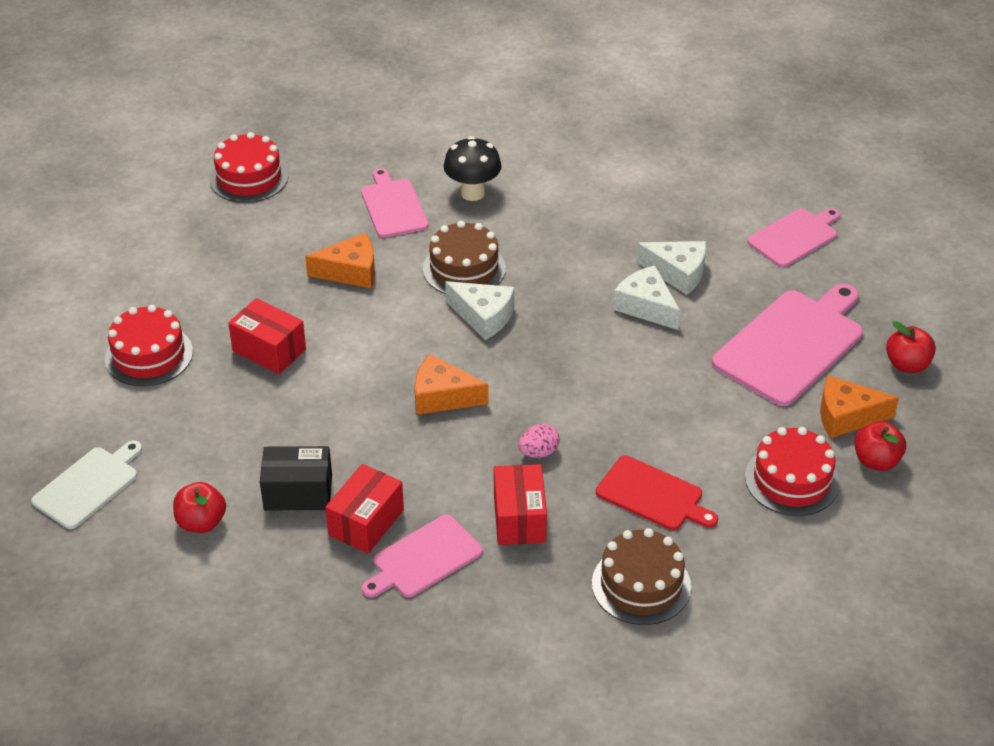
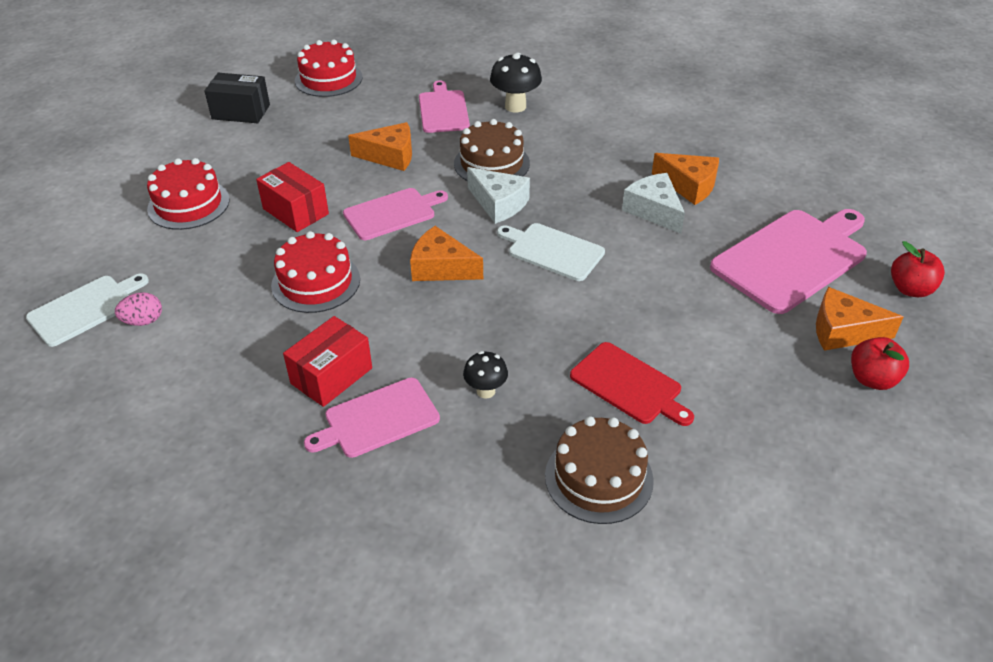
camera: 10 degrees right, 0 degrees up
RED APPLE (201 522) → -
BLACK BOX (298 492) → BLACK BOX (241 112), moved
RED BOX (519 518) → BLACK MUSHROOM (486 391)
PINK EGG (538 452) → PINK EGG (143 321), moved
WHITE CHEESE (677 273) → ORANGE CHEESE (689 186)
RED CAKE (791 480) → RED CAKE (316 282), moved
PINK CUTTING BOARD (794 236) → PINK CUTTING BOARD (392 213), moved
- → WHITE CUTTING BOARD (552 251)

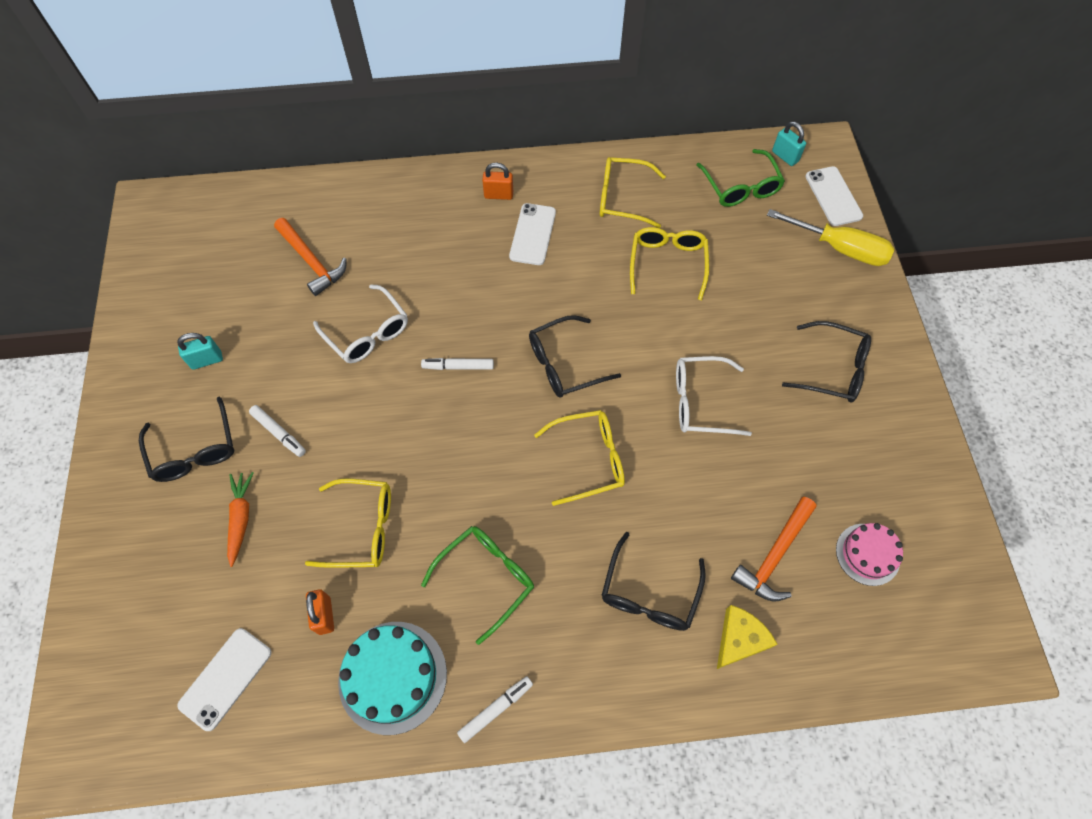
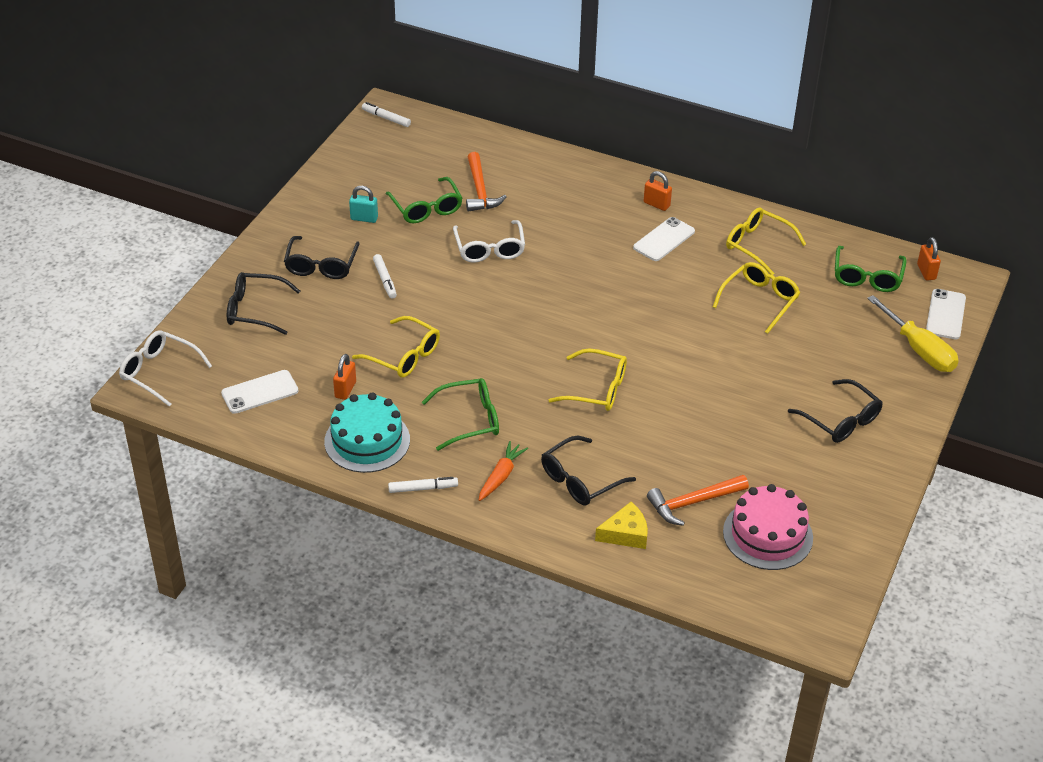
camera: 30 degrees right, 20 degrees down
ORANGE CARROT (241 518) → ORANGE CARROT (501 476), moved
WHITE MARKER (458 366) → WHITE MARKER (386 118), moved
BLACK GLASSES (564 364) → BLACK GLASSES (255 310), moved
WHITE GLASSES (700 402) → WHITE GLASSES (159 372), moved
TURQUOISE PADLOCK (785 156) → ORANGE PADLOCK (926 272)
PINK CAKE (867 554) → PINK CAKE (767 535), x1.60
- → GREEN GLASSES (426 208)

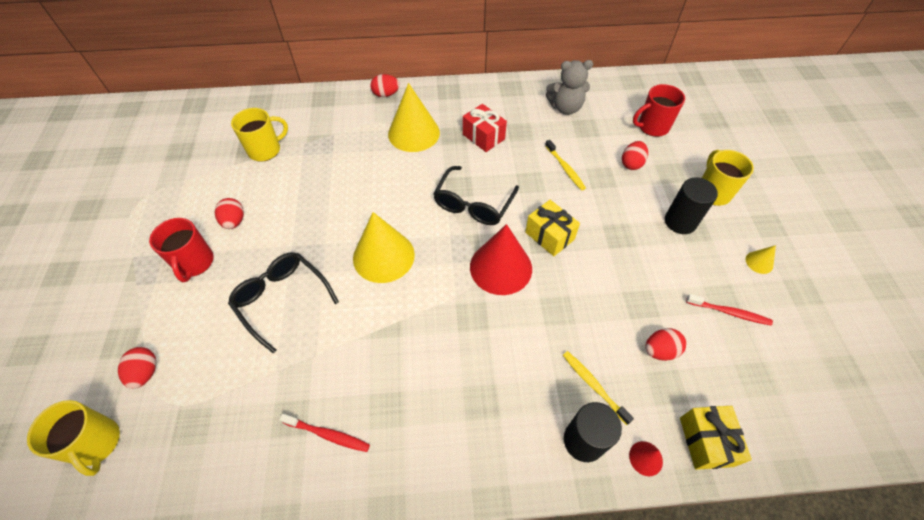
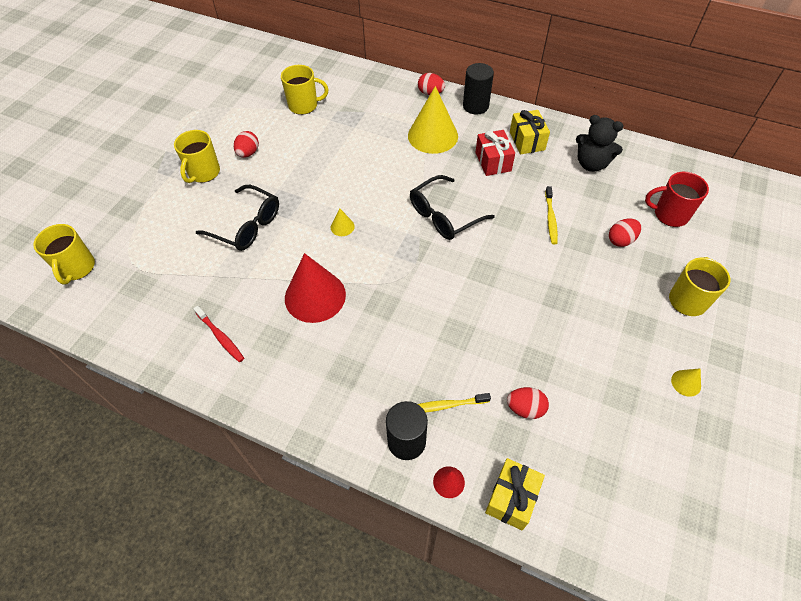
camera: 30 degrees right, 0 degrees up
RED EGG (145 373) → -
RED MUG (195 263) → YELLOW MUG (203 173)
BLACK GLASSES (281 299) → BLACK GLASSES (247 226), 135 degrees clockwise
YELLOW CONE (383 256) → YELLOW CONE (342 226), x0.43
RED CONE (501 267) → RED CONE (315 296), moved
YELLOW GIFT (549 236) → YELLOW GIFT (527 141), moved
GREY TEDDY BEAR (565 108) → BLACK TEDDY BEAR (591 164)
YELLOW TOOTHBRUSH (593 385) → YELLOW TOOTHBRUSH (445 405), 90 degrees counterclockwise
BLACK CYLINDER (680 222) → BLACK CYLINDER (475 106), moved
RED TOOTHBRUSH (729 312) → -

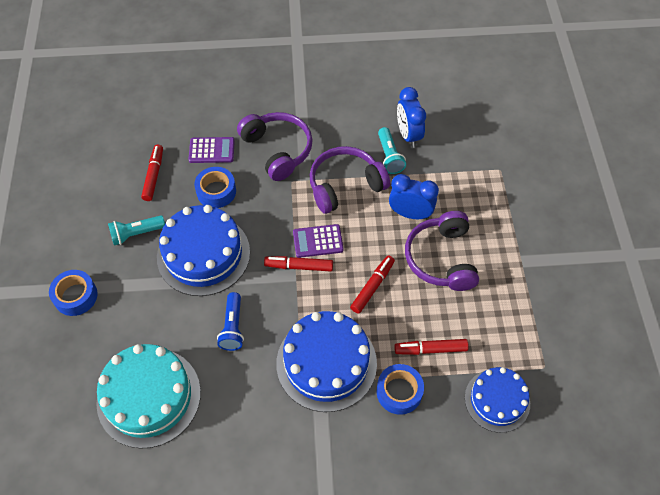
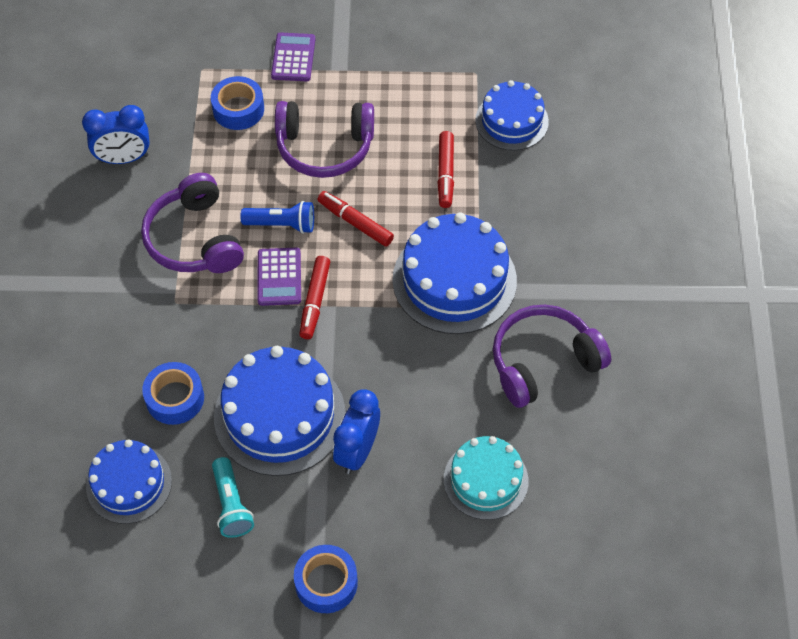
camera: 85 degrees left, 0 degrees up
TURQUOISE CAKE (149 397) → TURQUOISE CAKE (486 480), x0.63
RED MARKER (154 176) → BLUE CAKE (129 484)
PURPLE CALCULATOR (211 150) → PURPLE CALCULATOR (293 58), moved
BLUE FLASHLIGHT (233 327) → BLUE FLASHLIGHT (282 224), moved
PURPLE HEADPHONES (277 150) → PURPLE HEADPHONES (543 362), moved
BLUE TAPE (399 392) → BLUE TAPE (238 109), moved
TURQUOISE FLASHLIGHT (389 156) → -
BLUE CLOCK (410 214) → BLUE CLOCK (357 451), moved

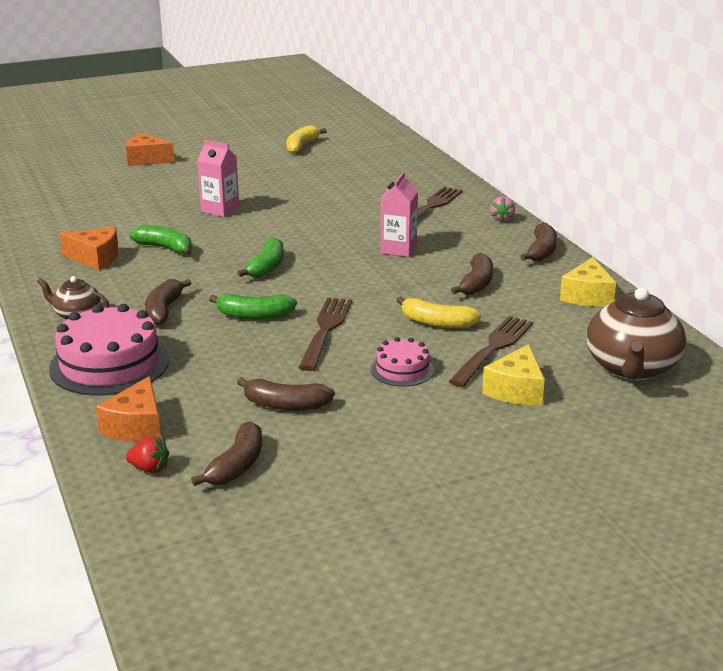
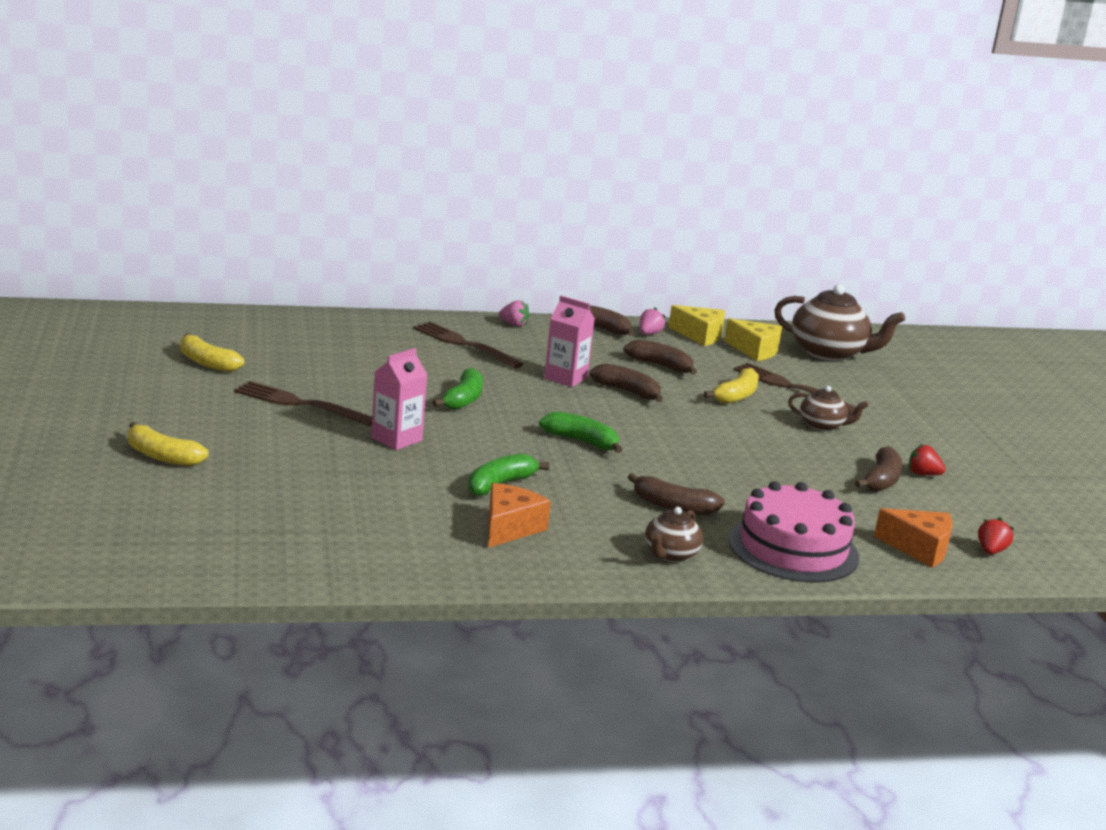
camera: 80 degrees left, 5 degrees down
ORANGE CHEESE (146 159) → YELLOW BANANA (162 456)
BROWN BANANA (236 466) → BROWN BANANA (627 391), moved
GREEN BANANA (254 315) → GREEN BANANA (463 400), moved
BROWN FORK (325 331) → BROWN FORK (301 404), moved
PINK CAKE (402 370) → BROWN TEAPOT (822 425)
YELLOW CHEESE (516 390) → YELLOW CHEESE (755 350), moved
- → PINK STRAWBERRY (649 334)
- → RED STRAWBERRY (923 474)

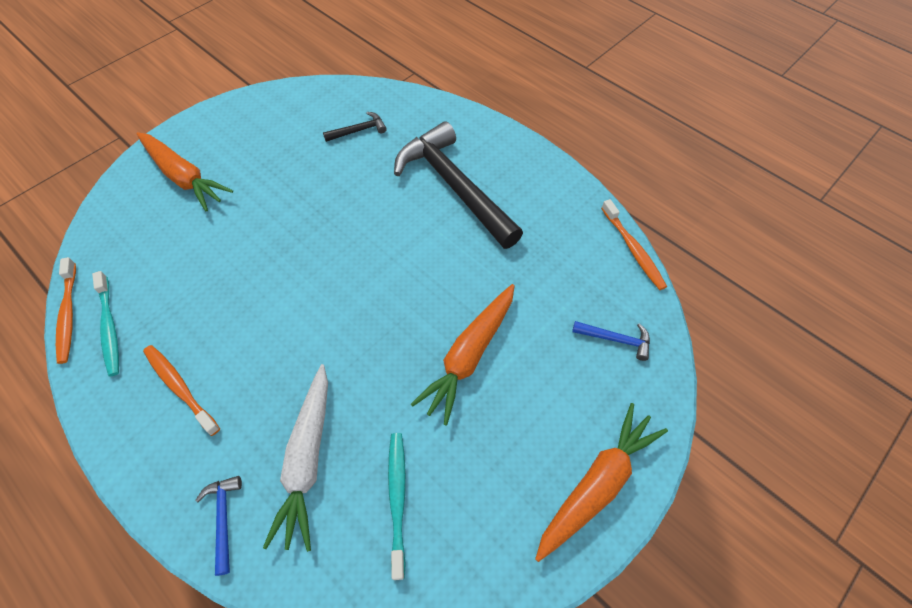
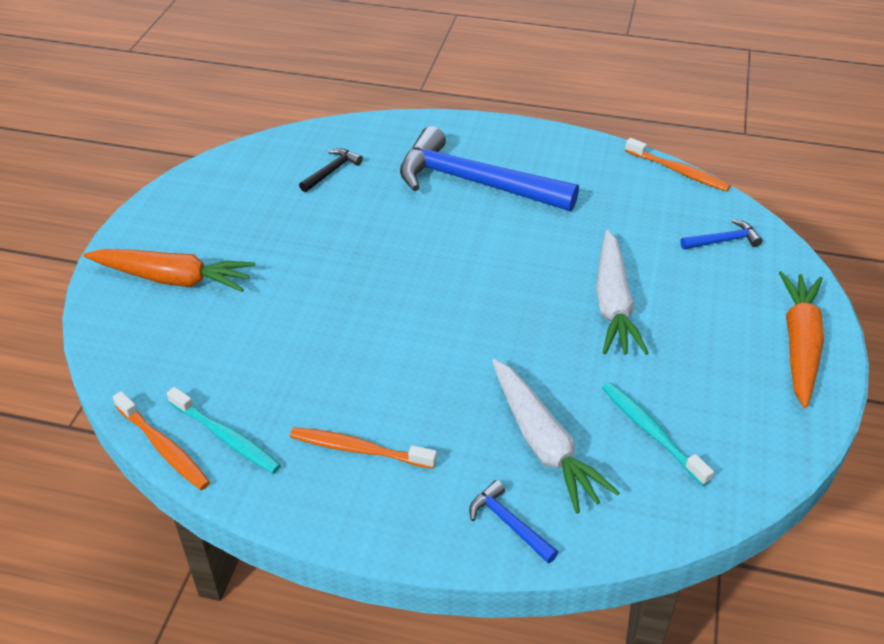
camera: 30 degrees left, 15 degrees down
BLACK HAMMER (454 186) → BLUE HAMMER (475 182)
ORANGE CARROT (469 356) → WHITE CARROT (613 304)

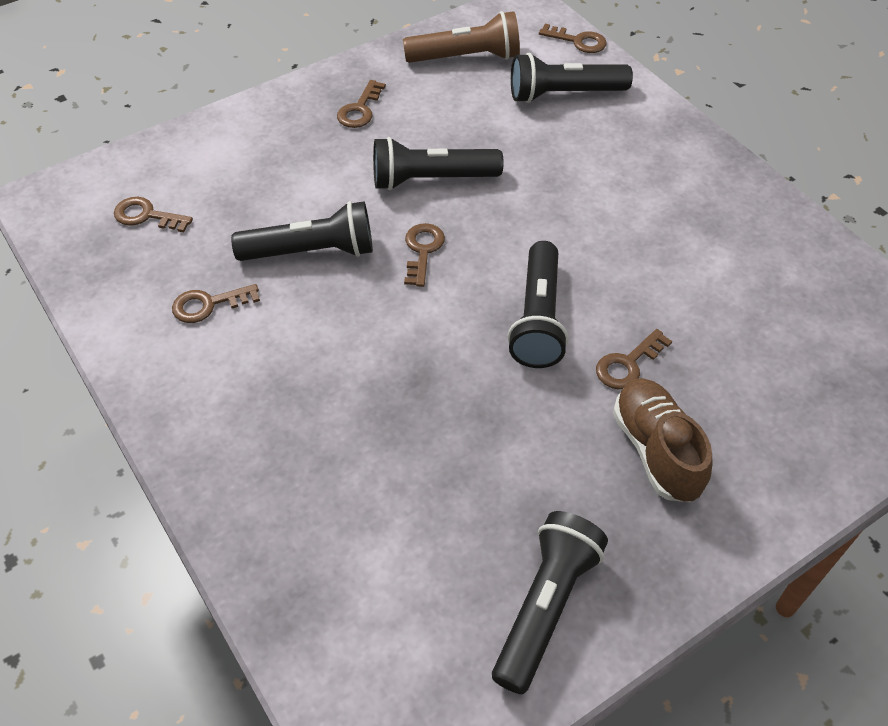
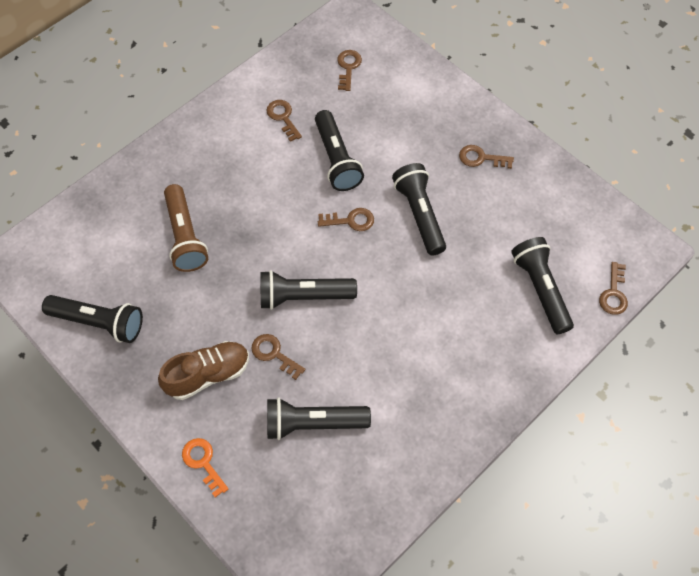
camera: 80 degrees right, 10 degrees up
BROWN FLASHLIGHT (466 57) → BROWN FLASHLIGHT (185 236), moved
- → ORANGE KEY (203 462)
- → BLACK FLASHLIGHT (313 423)

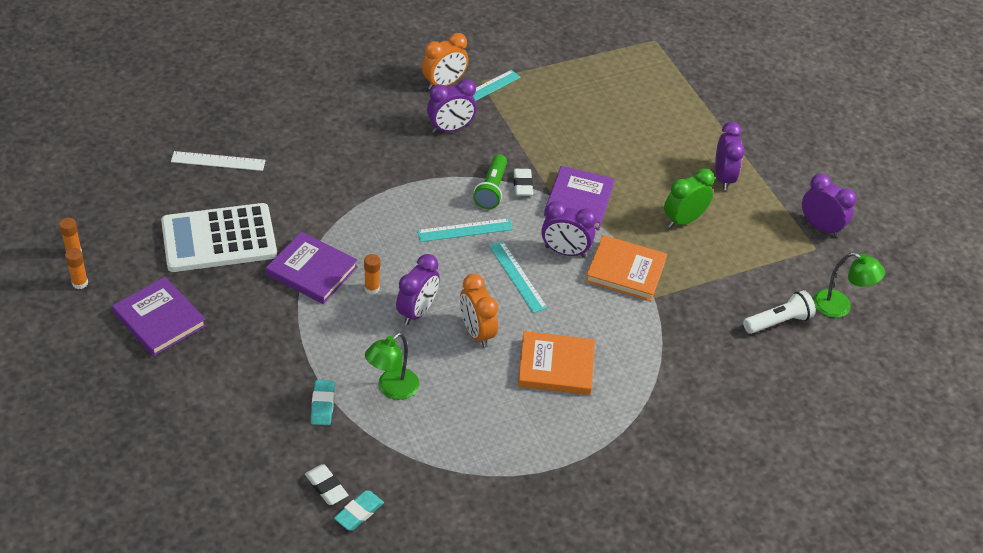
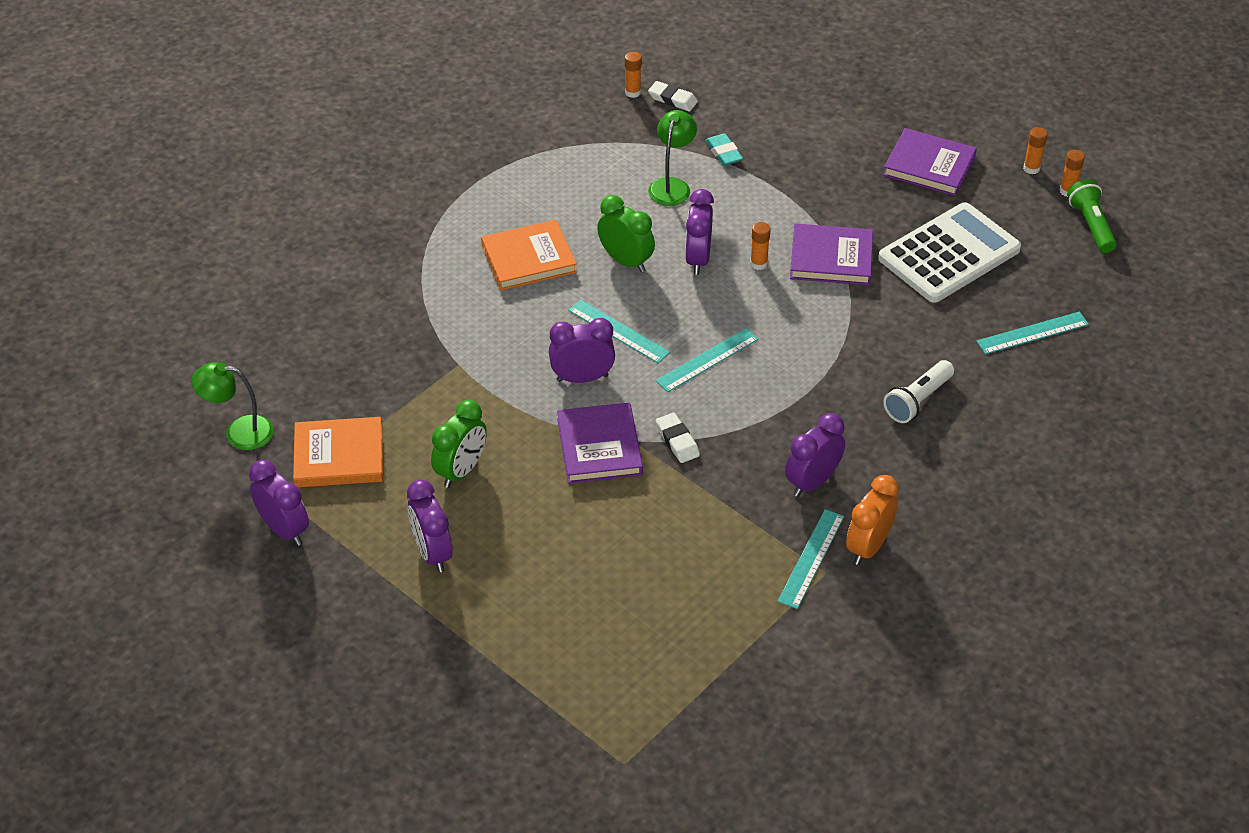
camera: 160 degrees right, 0 degrees up
WHITE RULER (218 161) → TURQUOISE RULER (1032 333)
TURQUOISE ERASER (359 512) → ORANGE GLUE STICK (632 92)
ORANGE CLOCK (476 332) → GREEN CLOCK (626 261)
GREEN FLASHLIGHT (491 190) → GREEN FLASHLIGHT (1090 225), moved
ORANGE BOOK (625 271) → ORANGE BOOK (339 456), moved
WHITE FLASHLIGHT (778 321) → WHITE FLASHLIGHT (917 401), moved
PURPLE CLOCK (820 227) → PURPLE CLOCK (284 530), 150 degrees counterclockwise

